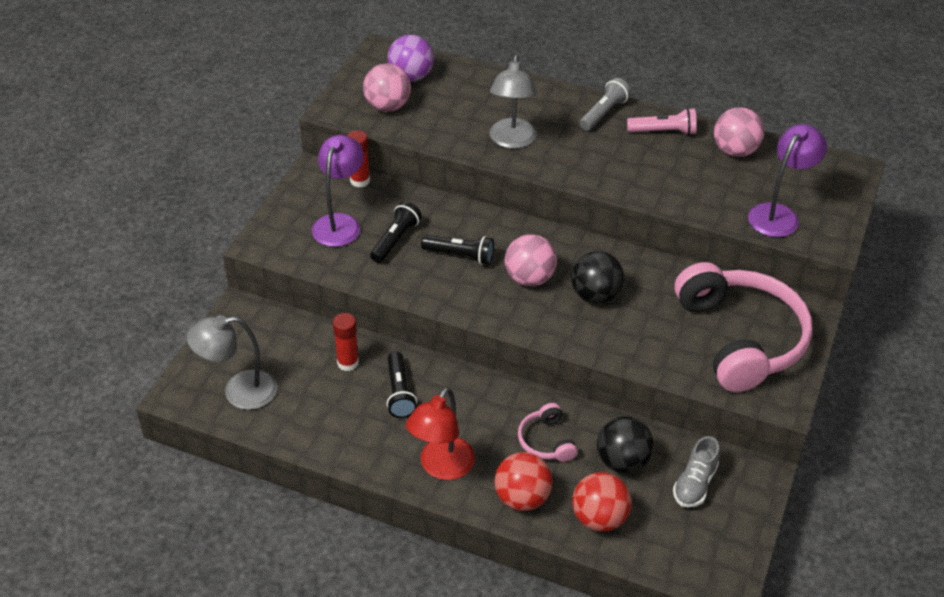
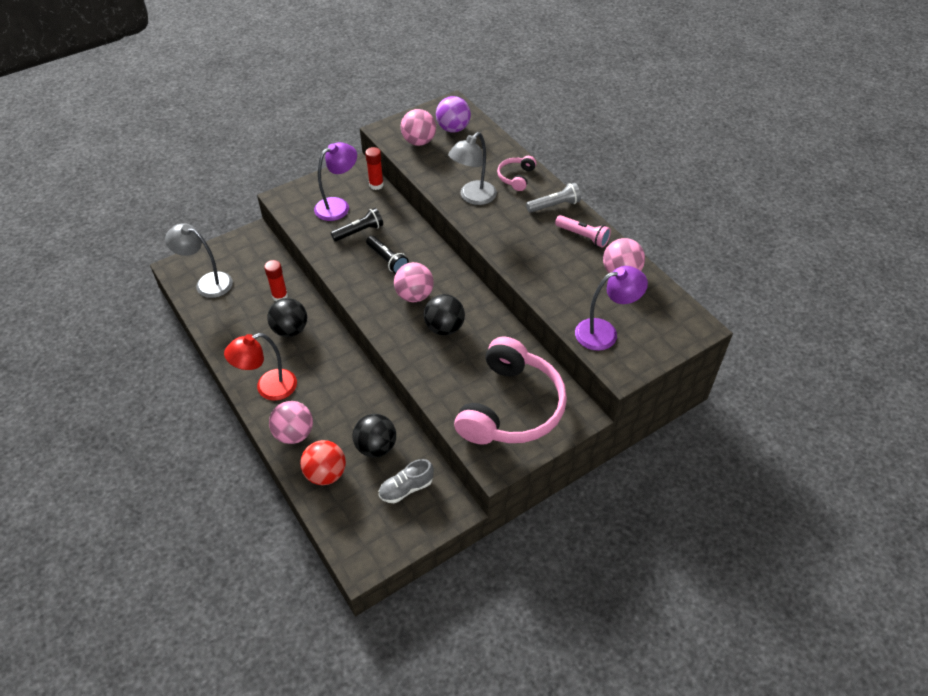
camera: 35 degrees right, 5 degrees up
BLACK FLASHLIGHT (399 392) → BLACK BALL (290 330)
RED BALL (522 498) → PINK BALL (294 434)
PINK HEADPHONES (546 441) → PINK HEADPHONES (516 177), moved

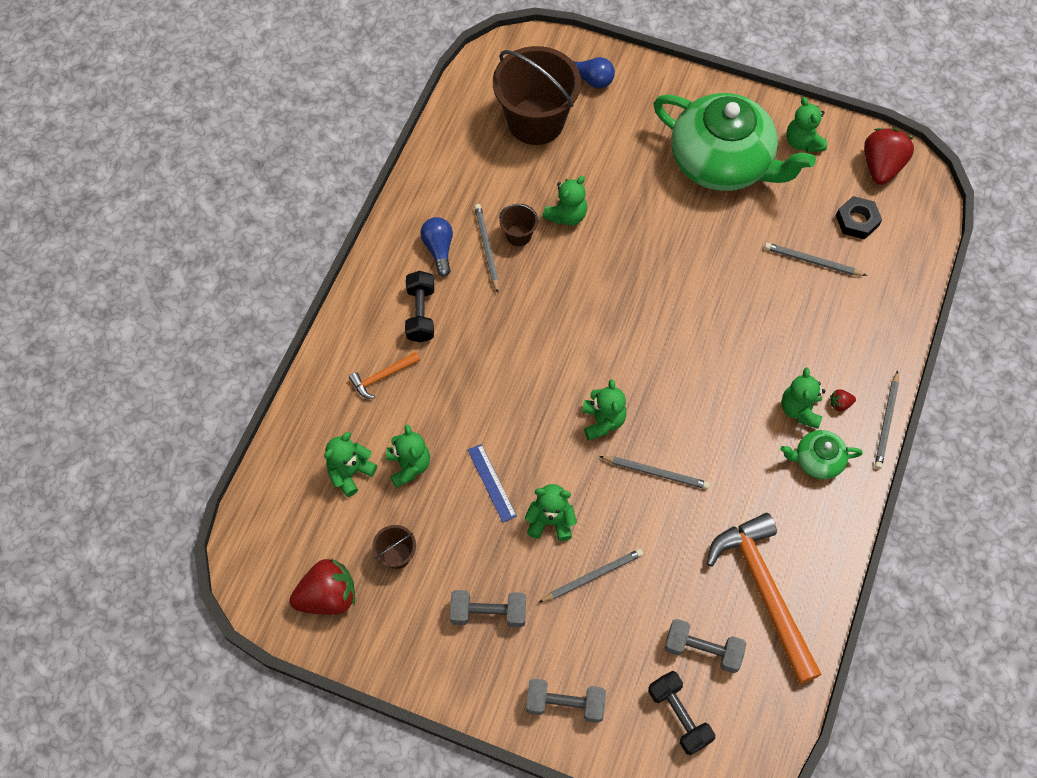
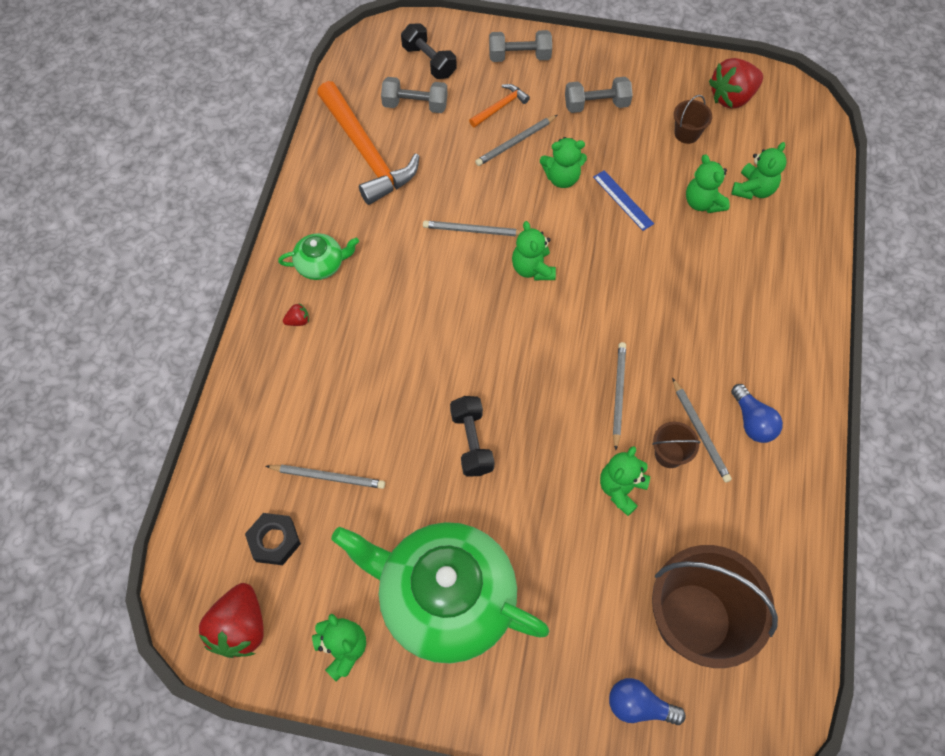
camera: 170 degrees right, 0 degrees up
ORANGE HAMMER (382 377) → ORANGE HAMMER (500 107), moved
BLACK DUMBBELL (421 314) → BLACK DUMBBELL (472 442), moved
GREEN TEDDY BEAR (800 409) → -
GREY PENCIL (886 422) → GREY PENCIL (618 394), moved

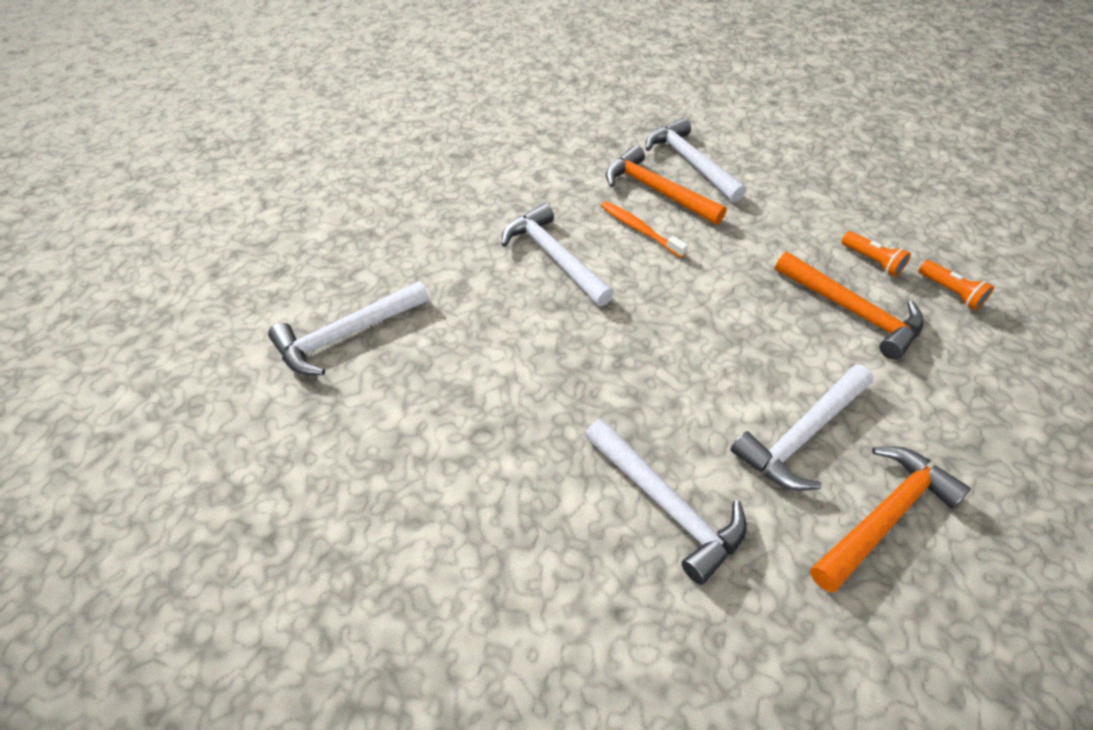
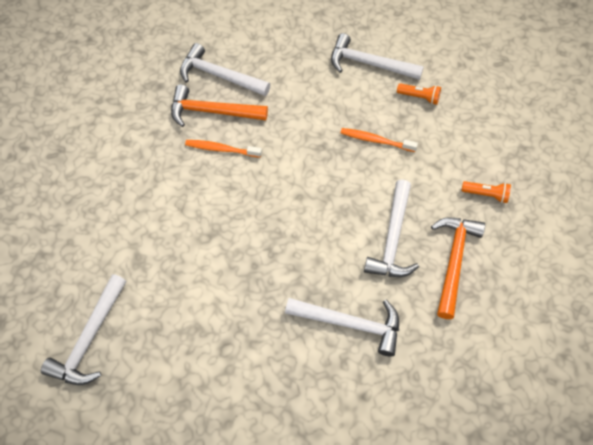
camera: 35 degrees left, 10 degrees up
WHITE HAMMER (554 257) → WHITE HAMMER (369 64), moved
ORANGE HAMMER (852 311) → ORANGE TOOTHBRUSH (376 140)
ORANGE FLASHLIGHT (872 261) → ORANGE FLASHLIGHT (486 194), moved

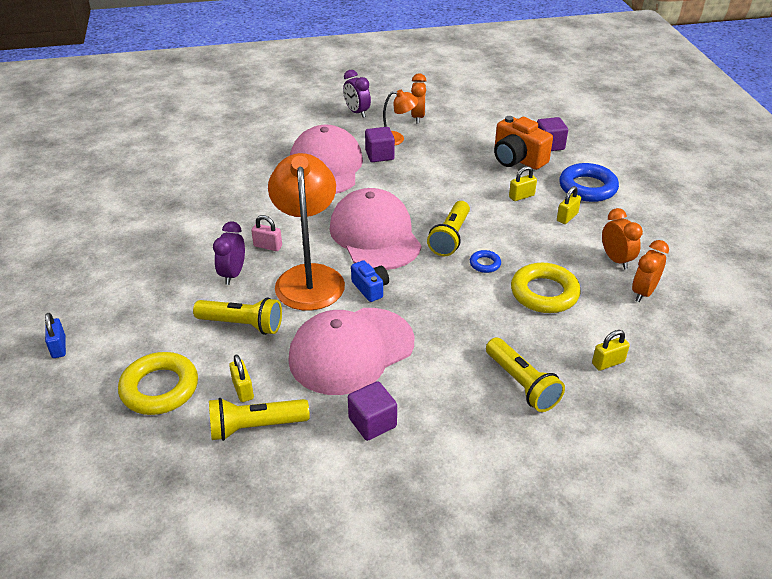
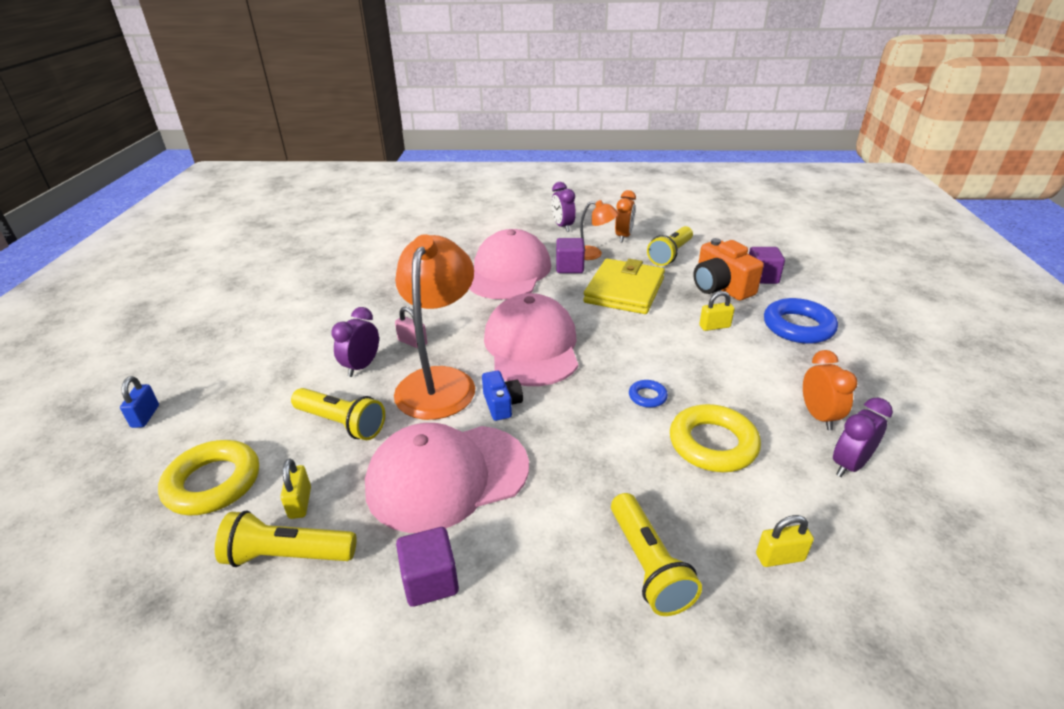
camera: 15 degrees right, 5 degrees down
YELLOW FLASHLIGHT (450 237) → YELLOW FLASHLIGHT (670 254), moved
YELLOW PADLOCK (567 217) → -
ORANGE CLOCK (643 292) → PURPLE CLOCK (849 465)
- → YELLOW WALLET (624 290)

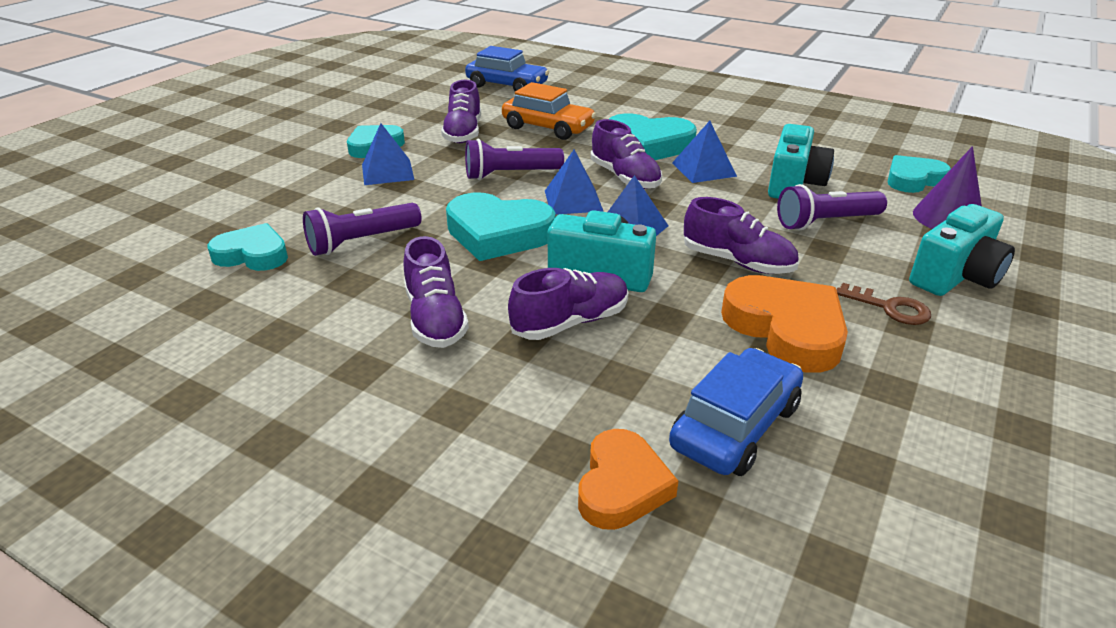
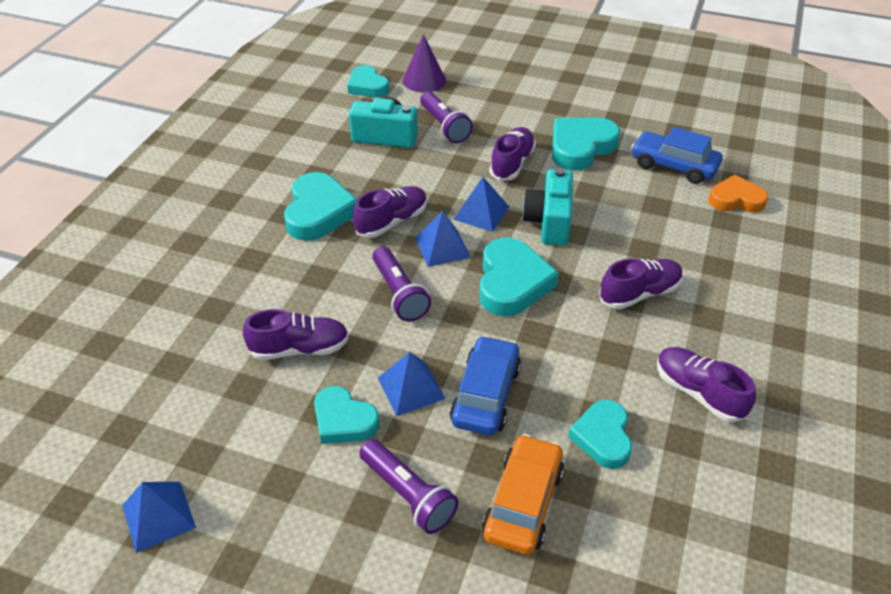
camera: 100 degrees left, 10 degrees up
PURPLE FLASHLIGHT (362 242) → PURPLE FLASHLIGHT (408 494), moved
BLUE CAR (507 85) → BLUE CAR (485 395), moved
ORANGE CAR (548 128) → ORANGE CAR (523 502), moved
PURPLE SHOE (570 322) → PURPLE SHOE (698 393), moved
BLUE PYRAMID (703 169) → BLUE PYRAMID (158 516), moved
ORANGE HEART (786 329) → TURQUOISE HEART (580 147)
BROWN KEY (890 308) → -
TURQUOISE CAMERA (955 276) → -

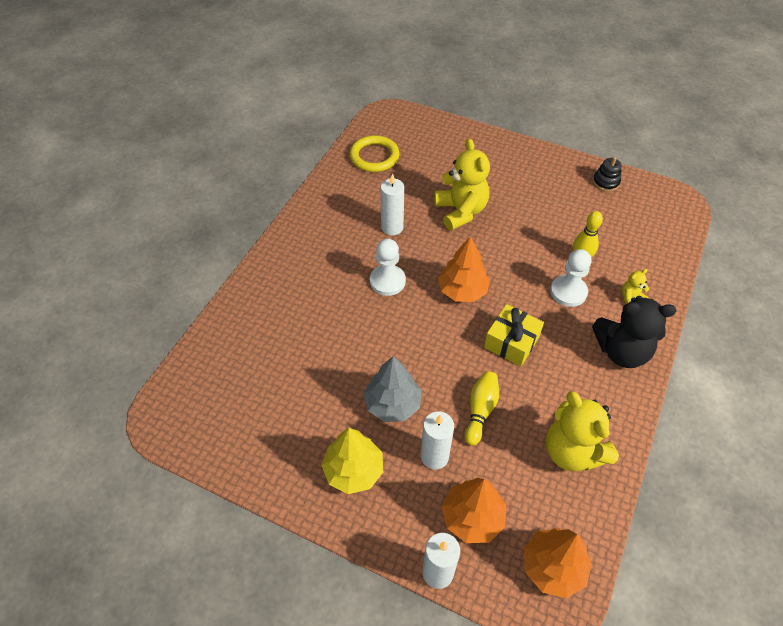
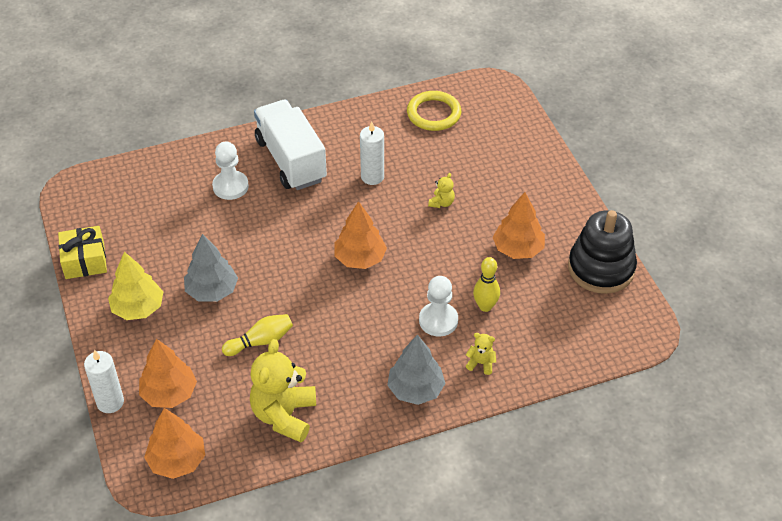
camera: 45 degrees right, 5 degrees down
WHITE PAWN (387 281) → WHITE PAWN (230 186), moved
WHITE CANDLE (434 456) → -
YELLOW TEDDY BEAR (461 211) → YELLOW TEDDY BEAR (441 203), x0.44
YELLOW GIFT (511 342) → YELLOW GIFT (85 261), moved
BLACK TEDDY BEAR (621 351) → GREY TREE (416 389)
BLACK STACKING TOY (605 182) → BLACK STACKING TOY (601 268), x2.13
- → WHITE TRUCK (291 160)
- → ORANGE TREE (518 249)

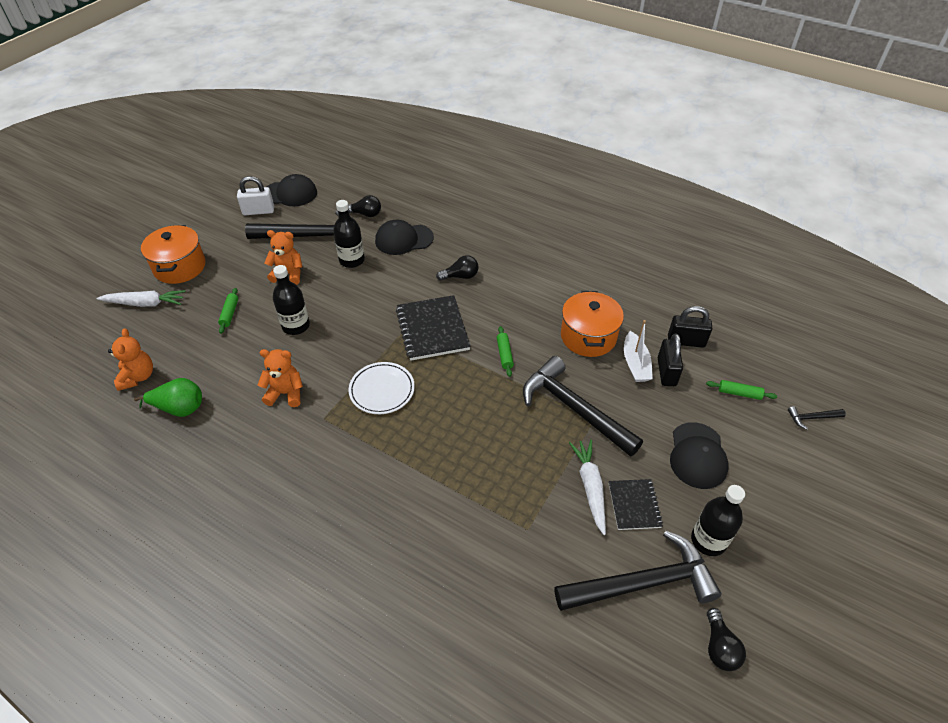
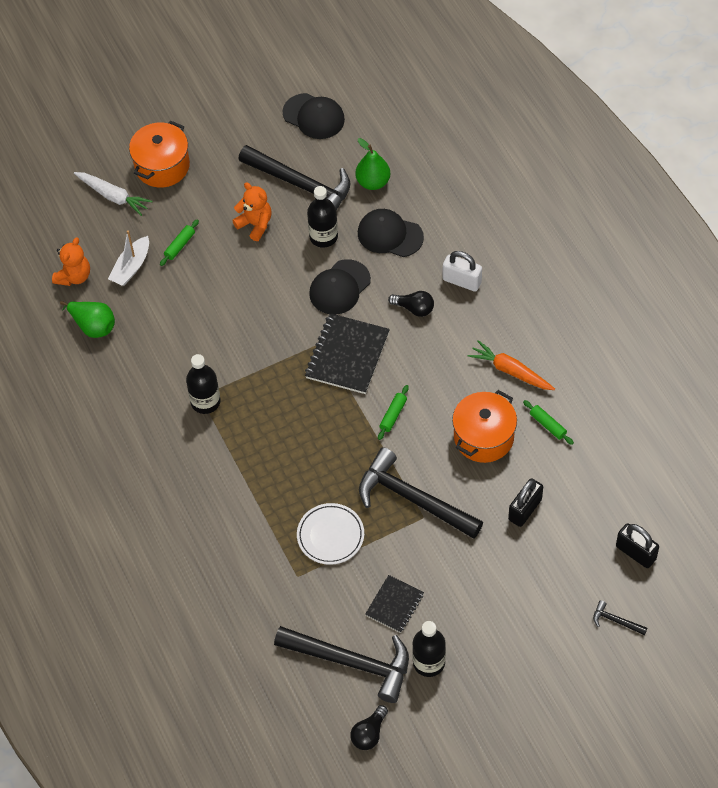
camera: 35 degrees right, 10 degrees up
WHITE PADLOCK (258 211) → WHITE PADLOCK (462 281), moved
ORANGE TEDDY BEAR (285 393) → -
BLACK BOTTLE (296 326) → BLACK BOTTLE (205 402), moved
BLACK LIGHT BULB (365 214) → GREEN PEAR (373 182)
WHITE PLATE (382 390) → WHITE PLATE (330 535), moved
BLACK HAMMER (574 409) → BLACK HAMMER (413 499), 45 degrees counterclockwise
WHITE CARROT (590 487) → -
WHITE BOAT (635 364) → WHITE BOAT (131 267), moved
BLACK PADLOCK (686 341) → BLACK PADLOCK (636 552), moved
BLACK CAP (697 455) → BLACK CAP (339 287), moved
GREEN ROLLING PIN (739 393) → GREEN ROLLING PIN (548 425), moved
- → ORANGE CARROT (510 371)

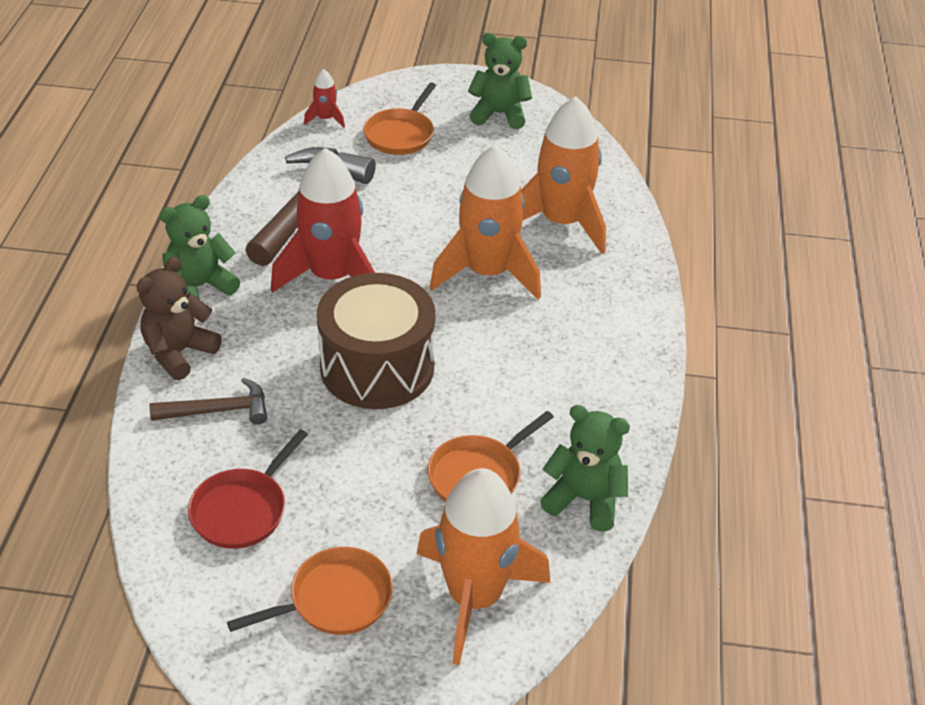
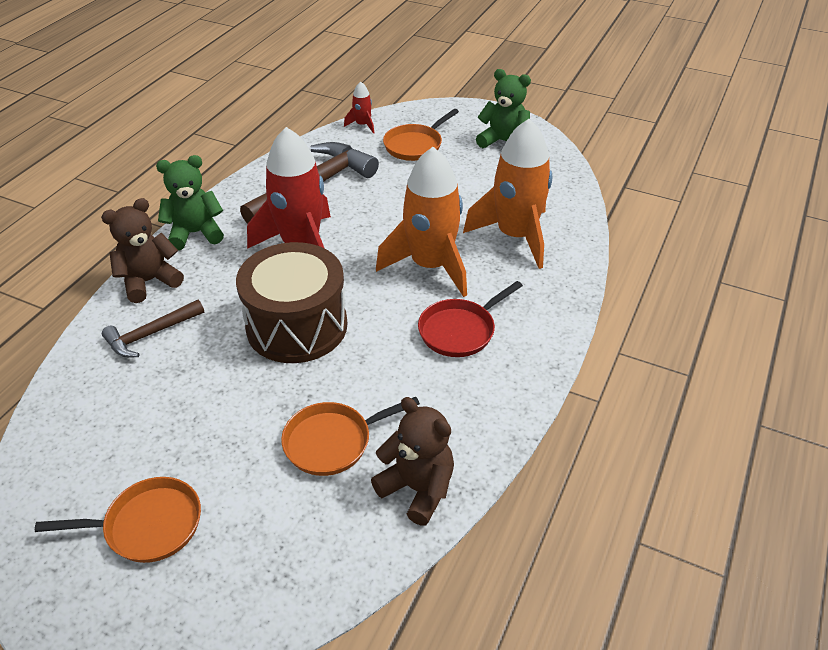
camera: 20 degrees right, 0 degrees up
BROWN HAMMER (218 410) → BROWN HAMMER (151 334), 135 degrees clockwise
RED PAN (242 510) → RED PAN (460 330), moved
ORANGE ROCKET (474 597) → -
GREEN TEDDY BEAR (584 499) → BROWN TEDDY BEAR (417 489)

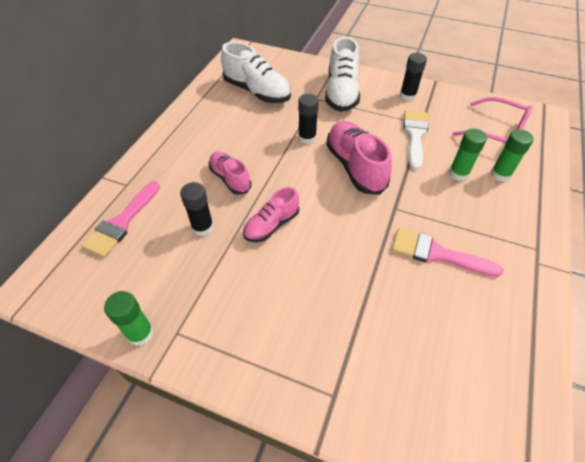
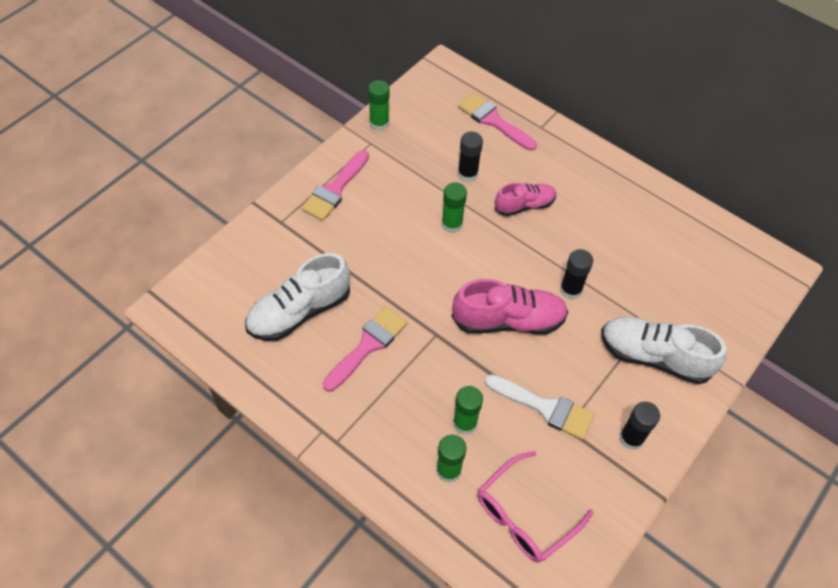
camera: 105 degrees right, 5 degrees up
WHITE SHOE (257 92) → WHITE SHOE (299 312), moved
PINK SHOE (271 225) → GREEN GLUE STICK (452 224)
- → PINK BRUSH (335 189)

